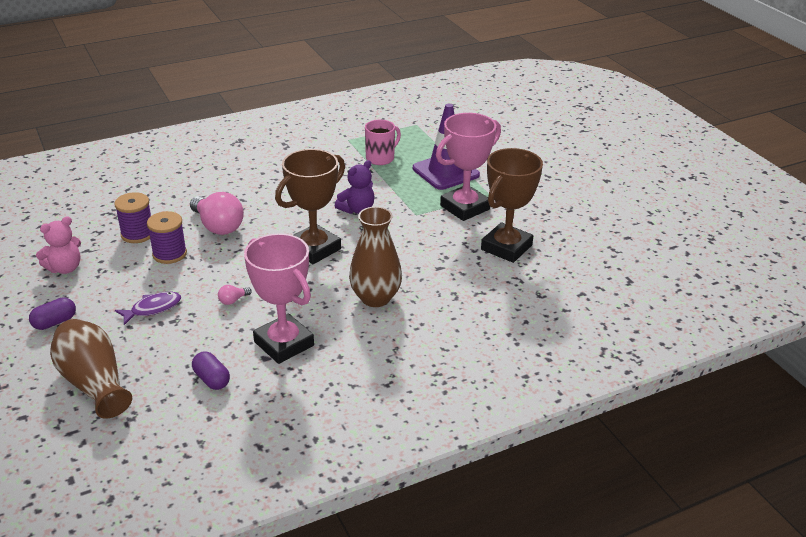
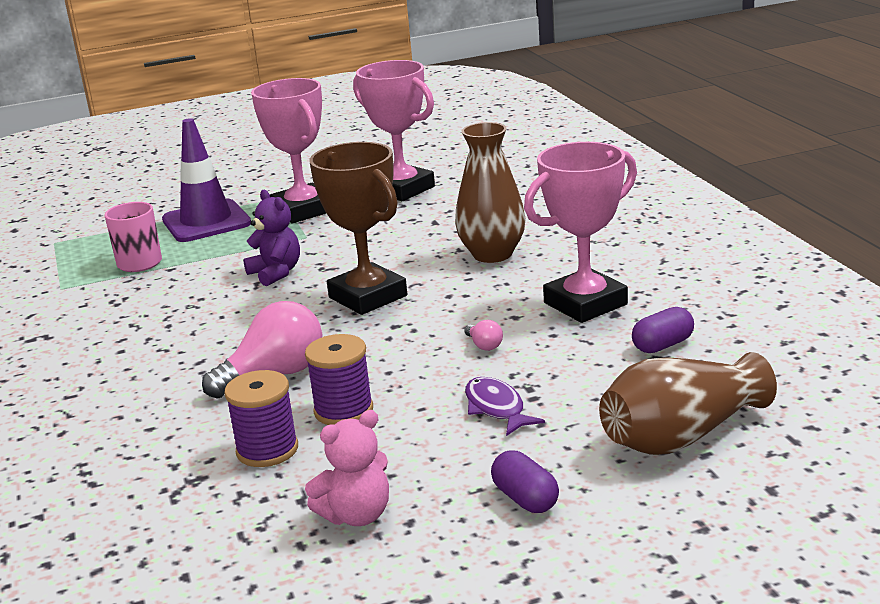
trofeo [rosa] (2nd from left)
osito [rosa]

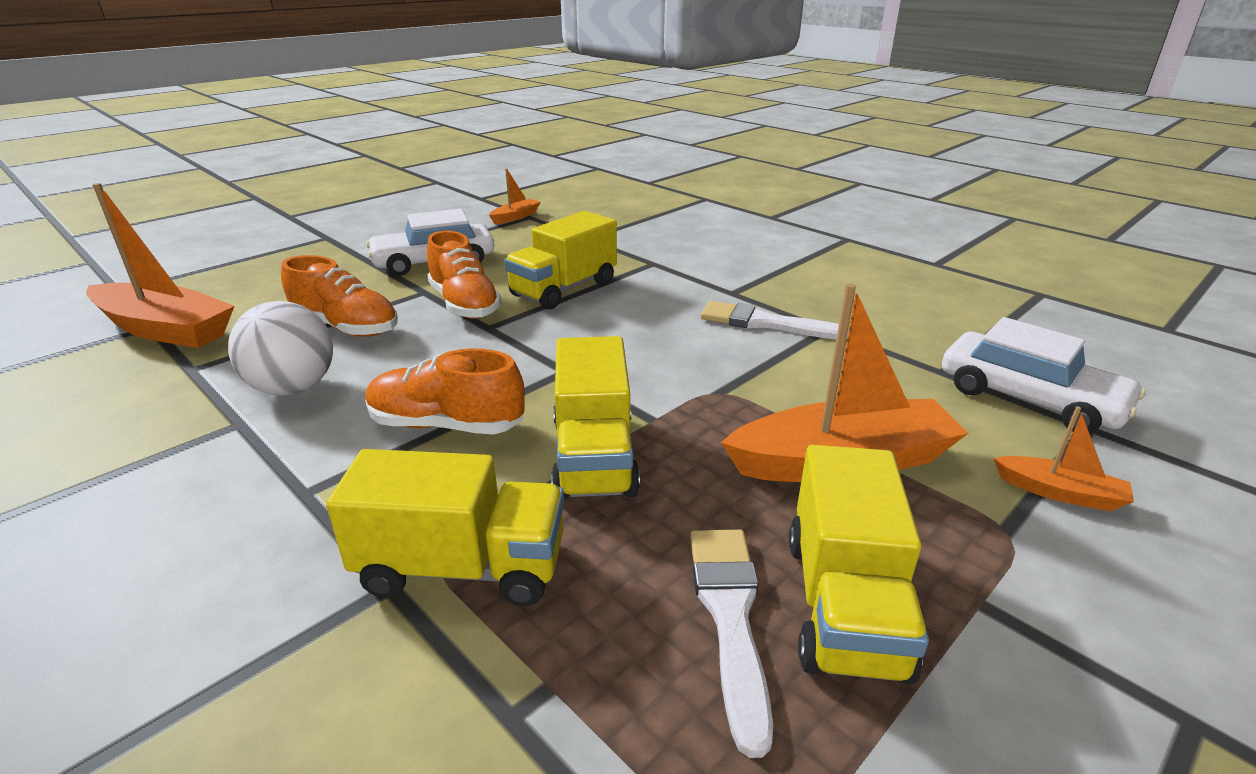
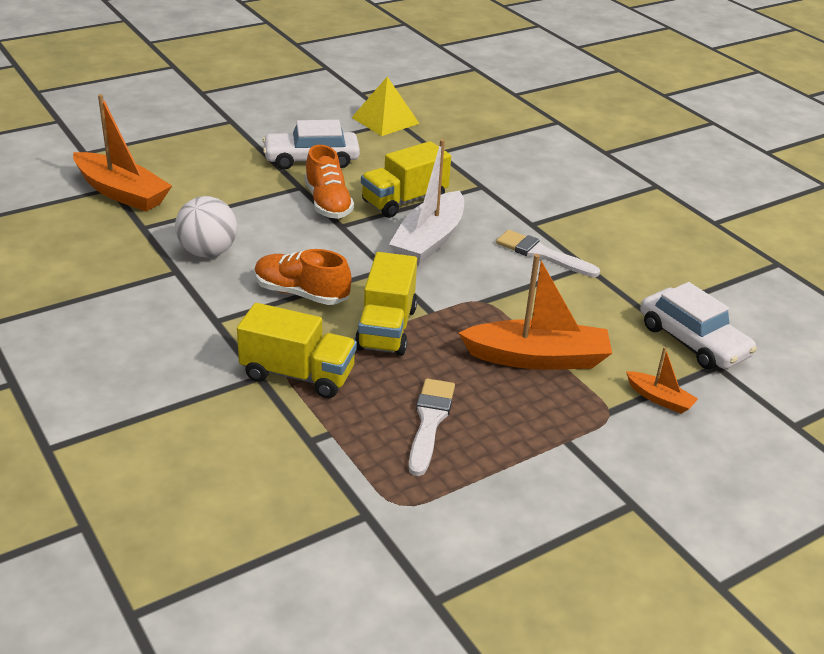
zapato [naranja] (1st from left in the first image)
camión [amarillo] (4th from left in the first image)
barco [blanco]
pirámide [amarillo]

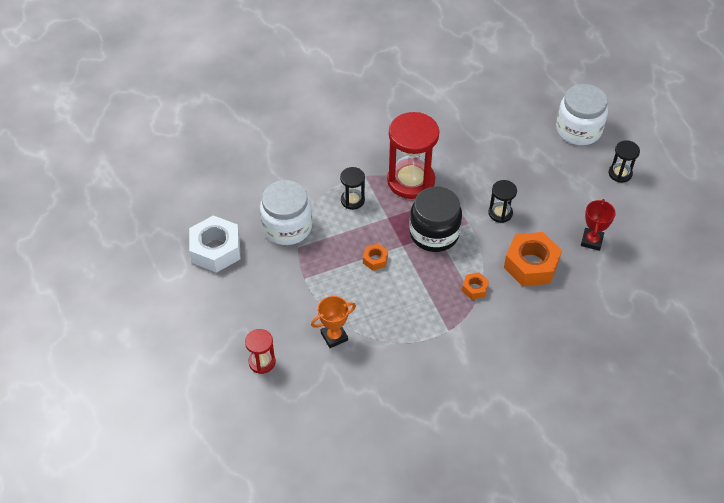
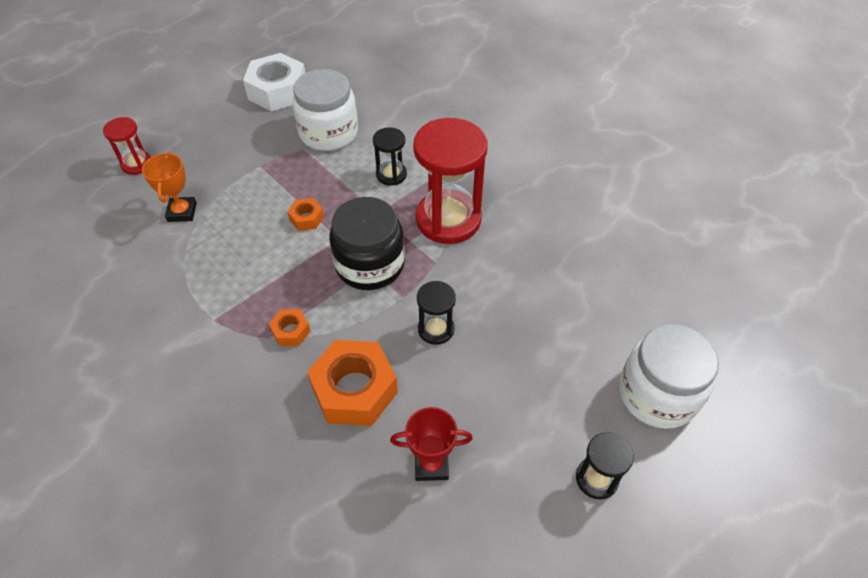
trofeo [naranja]

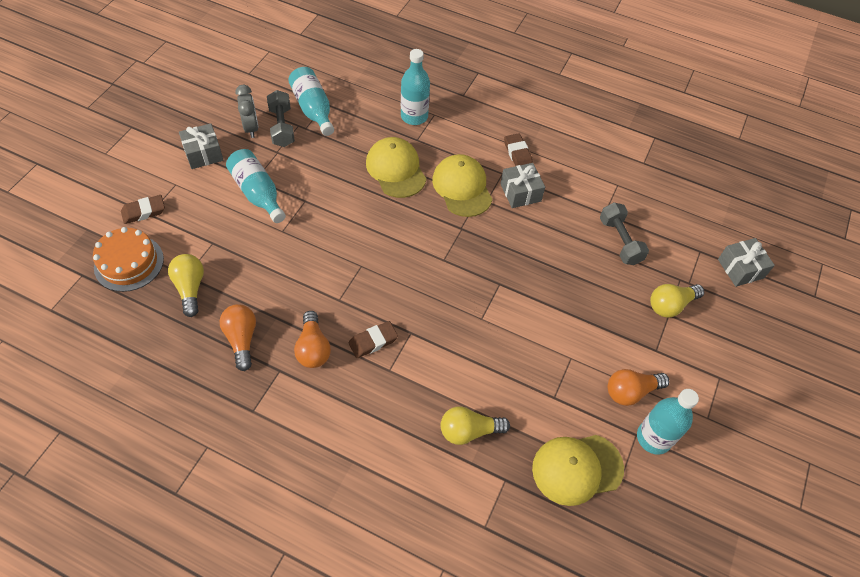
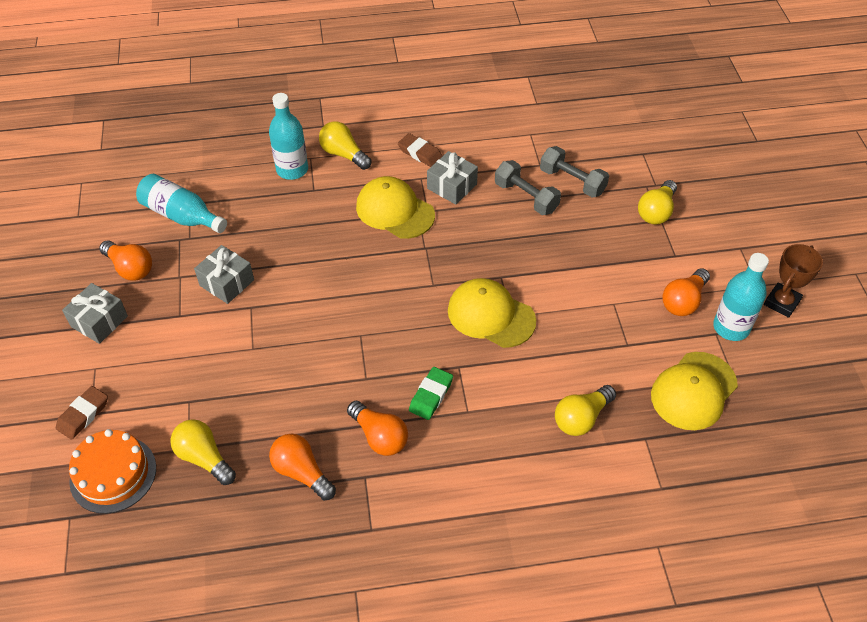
botella [turquesa] (1st from left in the first image)
bombilla [amarillo] (2nd from left)
trofeo [marrón]
mancuerna [gris] (1st from left)
gorra [amarillo] (2nd from left)
regalo [gris] (2nd from left)
bombilla [naranja] (1st from left)
goma de borrar [verde]

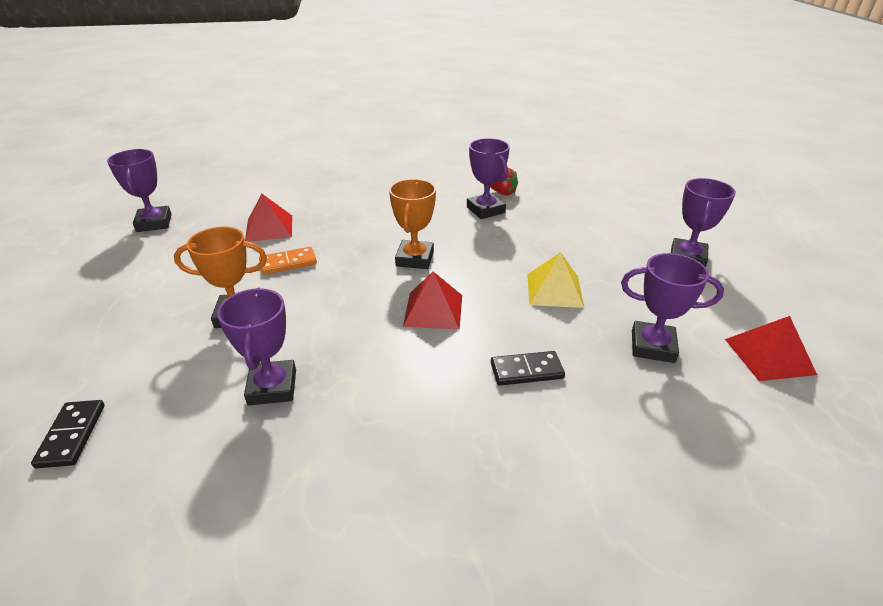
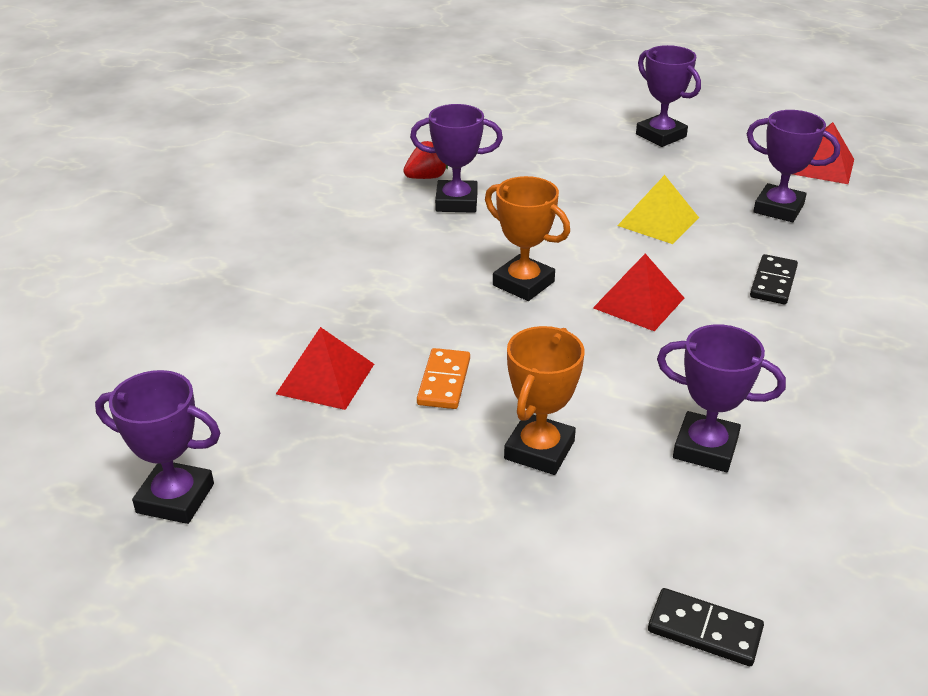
trofeo [morado] (5th from left)

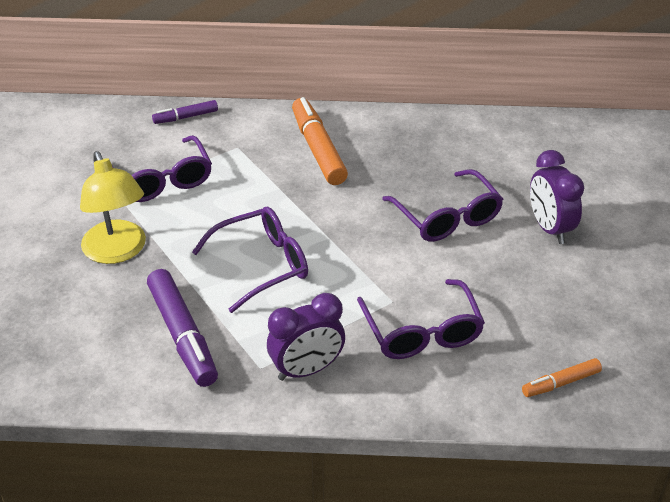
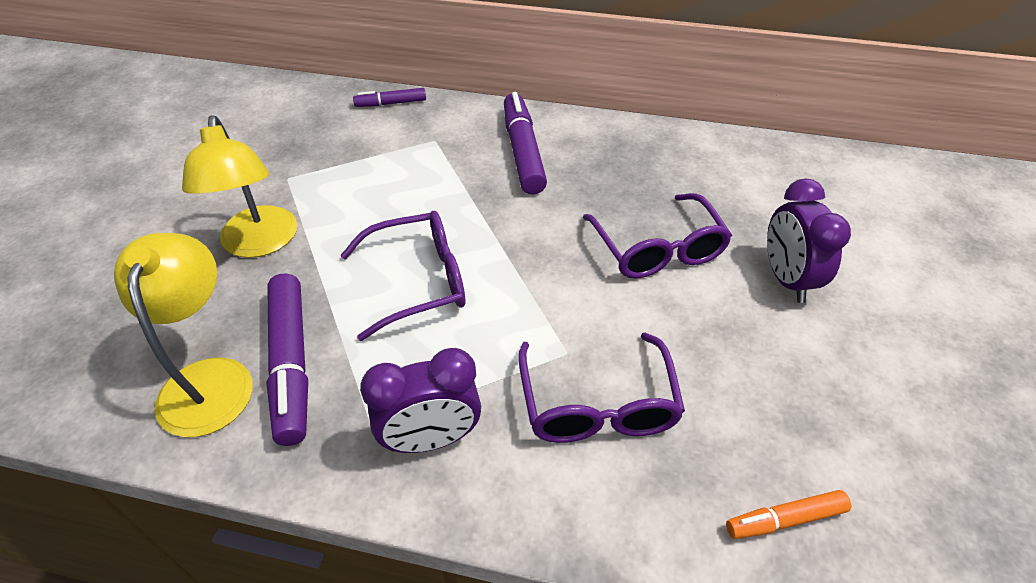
gafas [morado] (1st from left in the first image)
lámpara [amarillo] (1st from left)
rotulador [morado] (3rd from left)

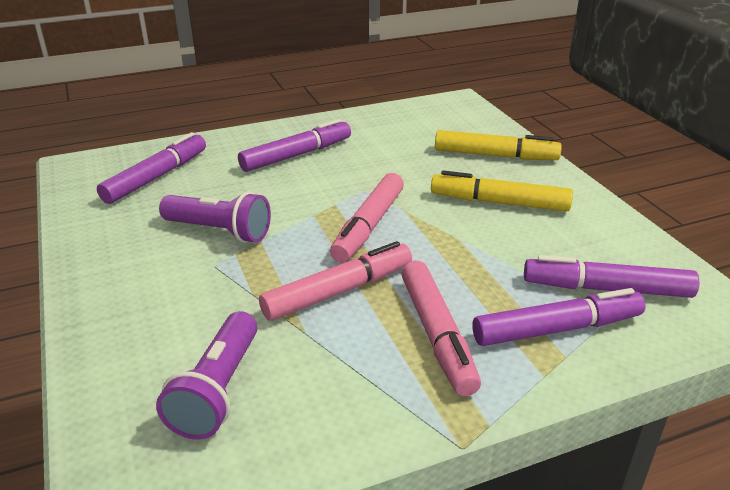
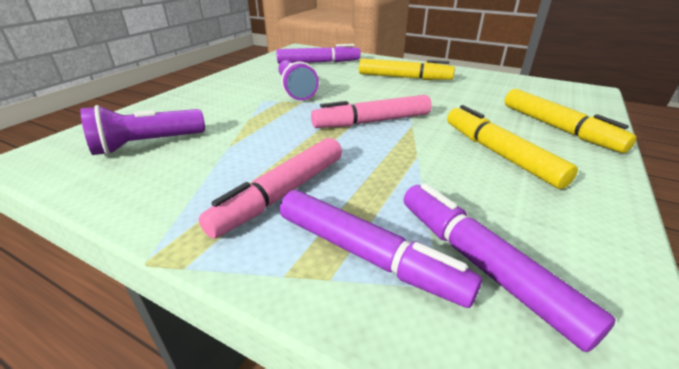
rotulador [rosa] (1st from left in the first image)
rotulador [amarillo] (1st from left)

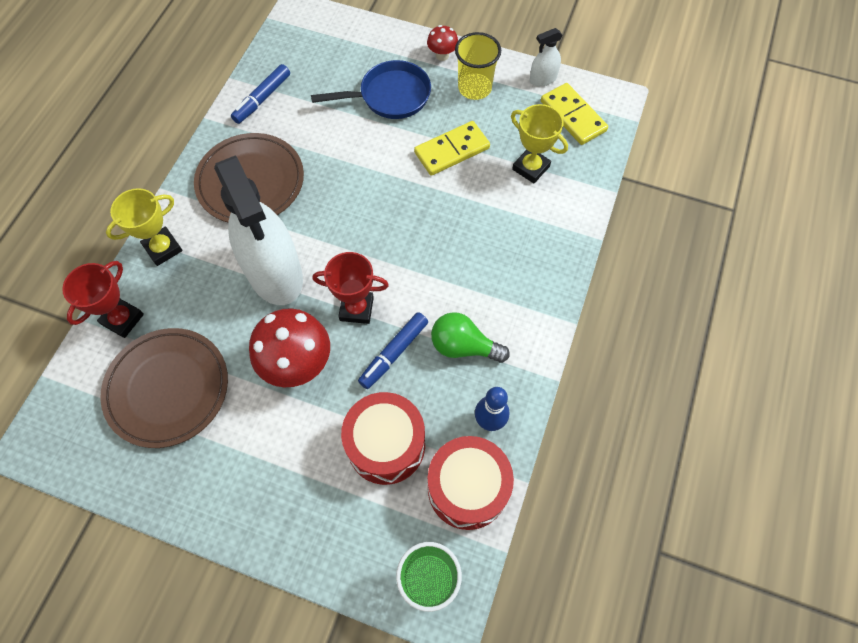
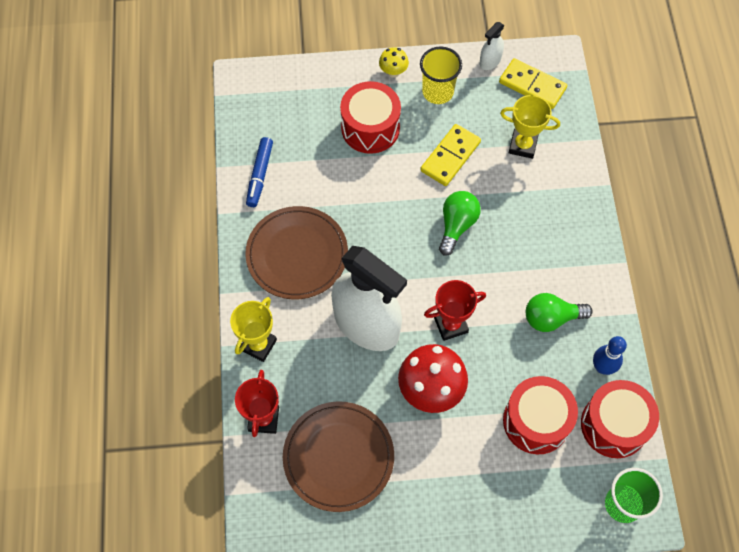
rotulador [azul] (2nd from left in the first image)
bombilla [verde] (1st from left)
tambor [rojo] (1st from left)
seta [amarillo]

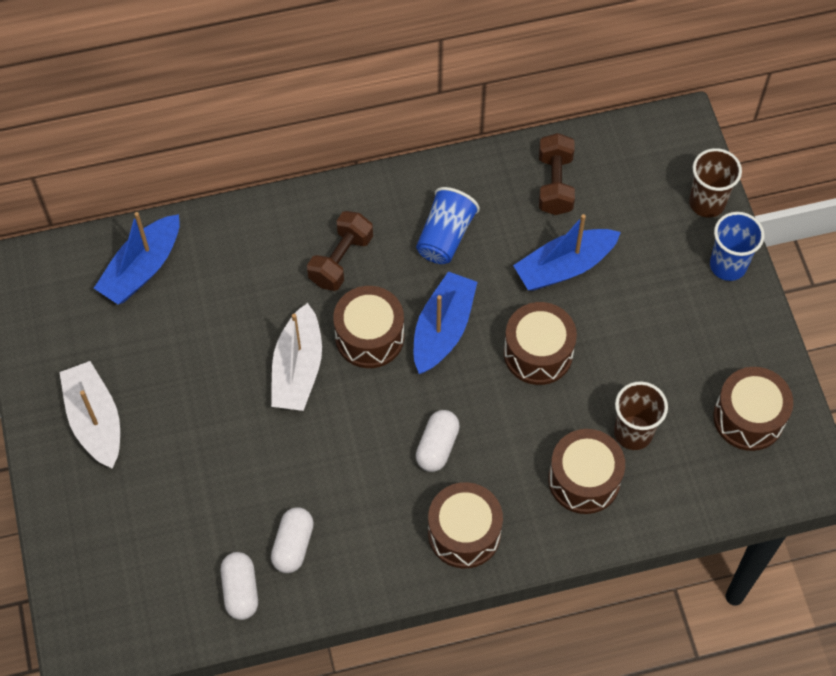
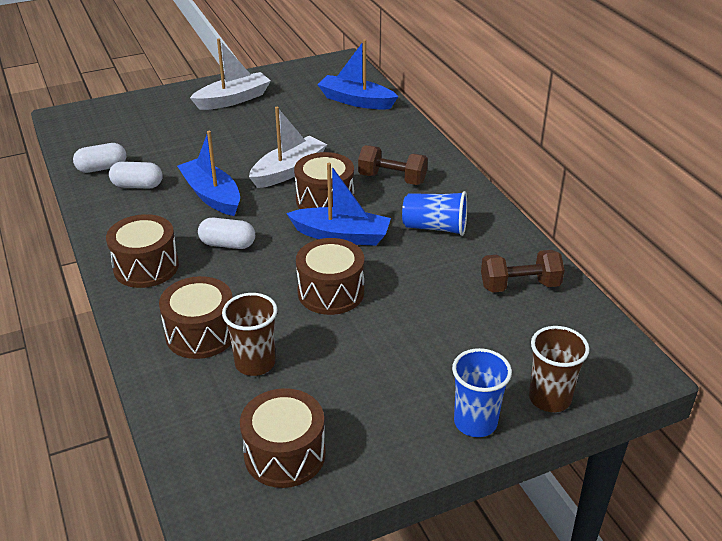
barco [azul] (1st from left)
barco [blanco] (2nd from left)

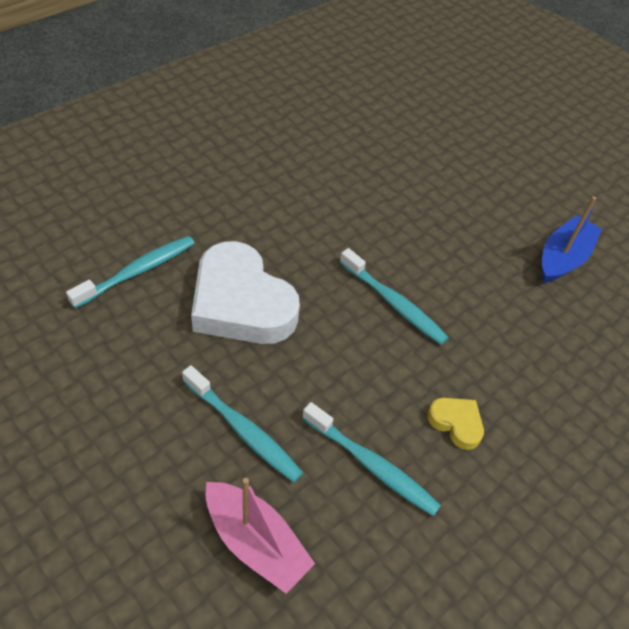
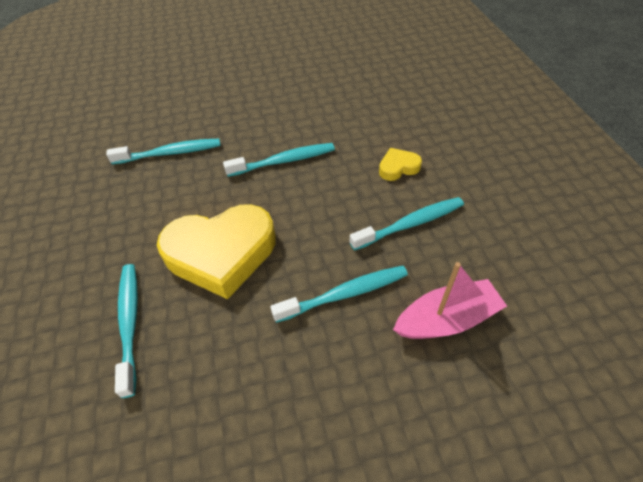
barco [azul]
cepillo de dientes [turquesa] (2nd from left)
corazón [amarillo] (1st from left)

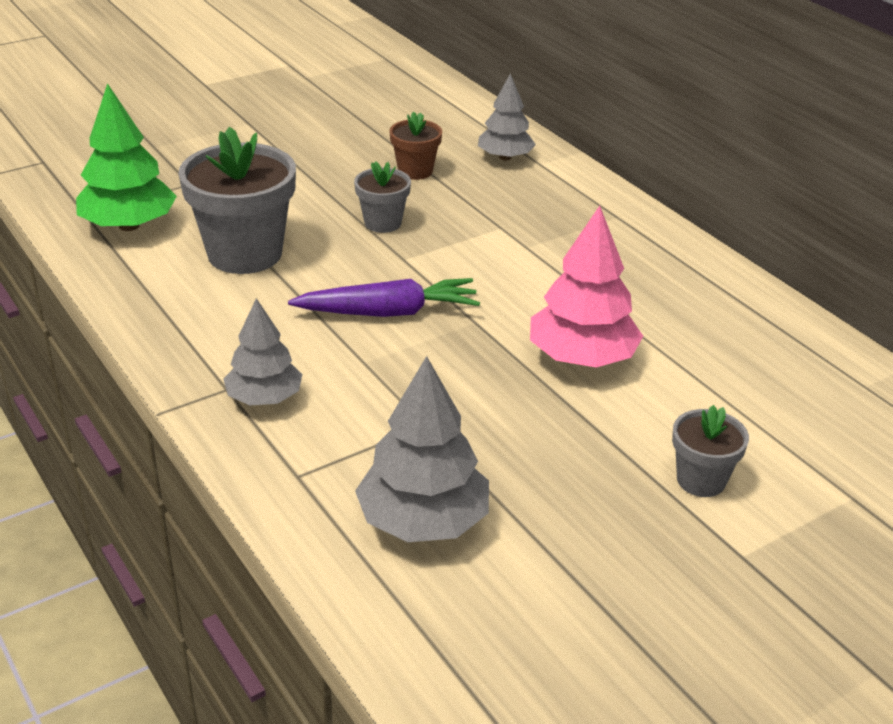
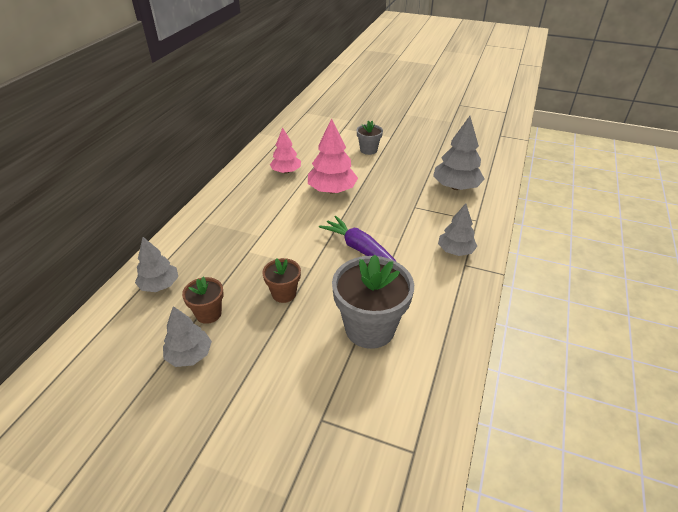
árbol [verde]
árbol [gris] (2nd from left)
árbol [rosa] (1st from left)
maceta [marrón] (2nd from left)

